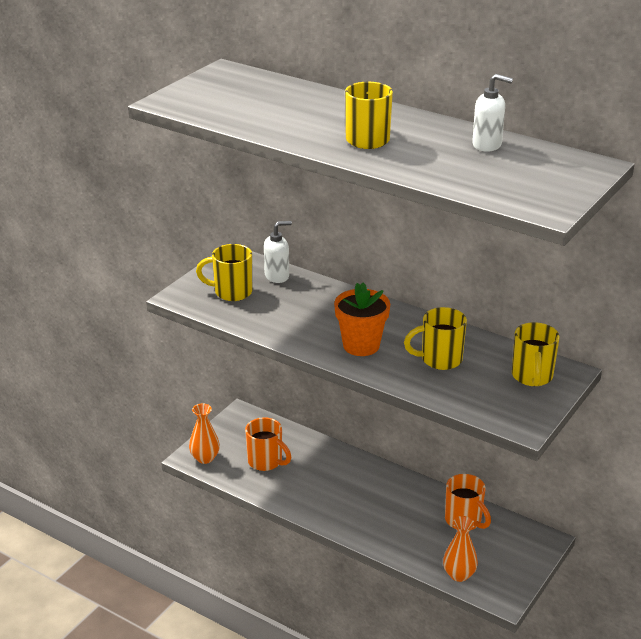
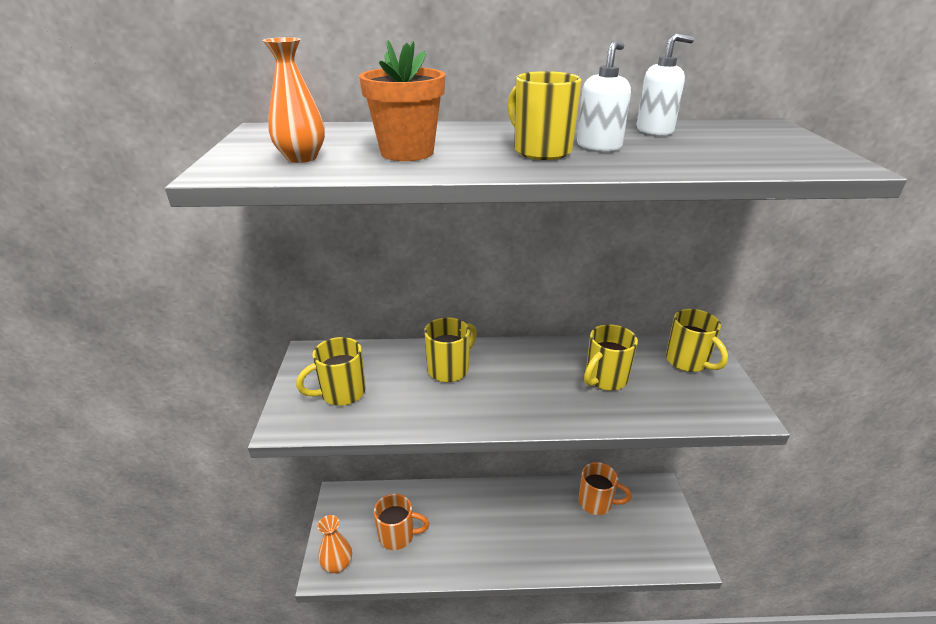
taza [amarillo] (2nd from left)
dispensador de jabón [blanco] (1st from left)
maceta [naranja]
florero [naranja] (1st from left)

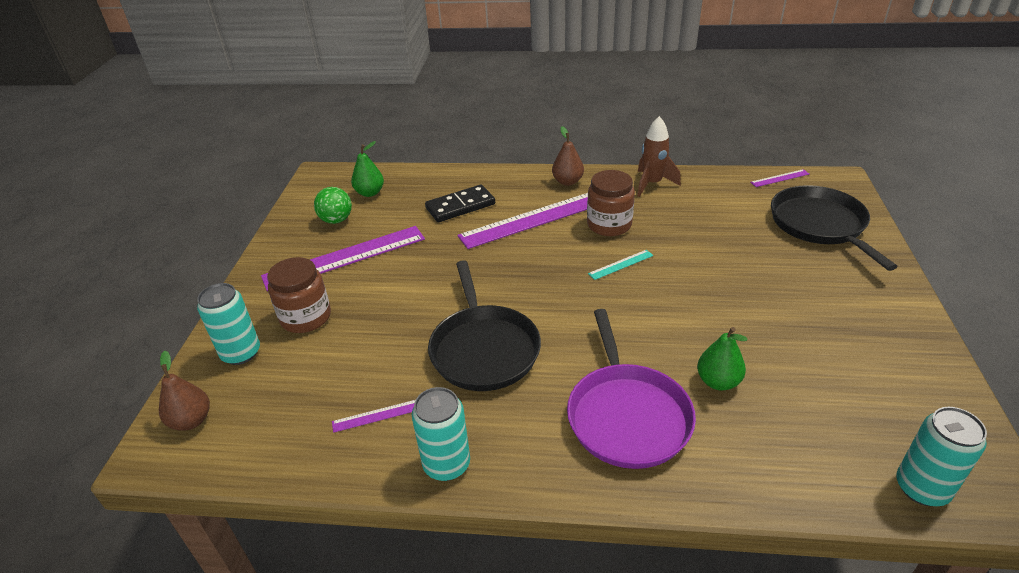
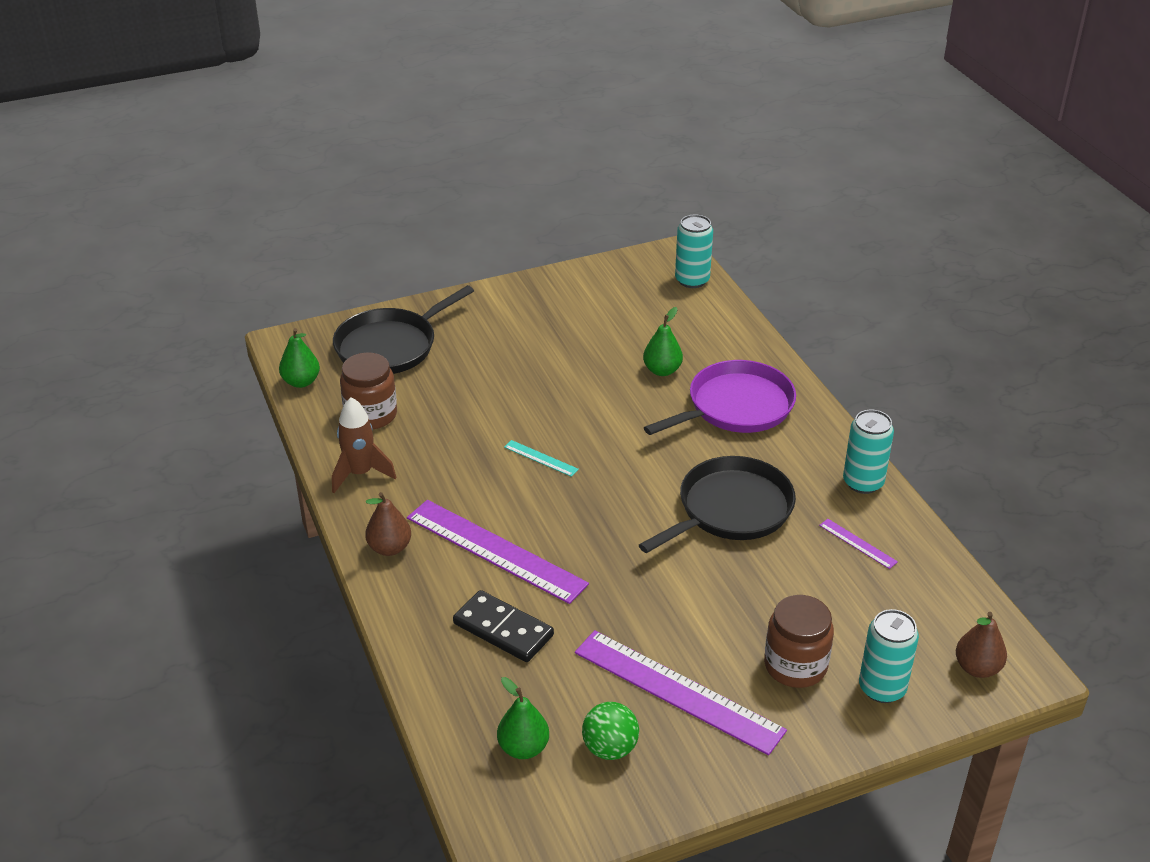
tarro [marrón] (1st from left)
pera [verde] (1st from left)

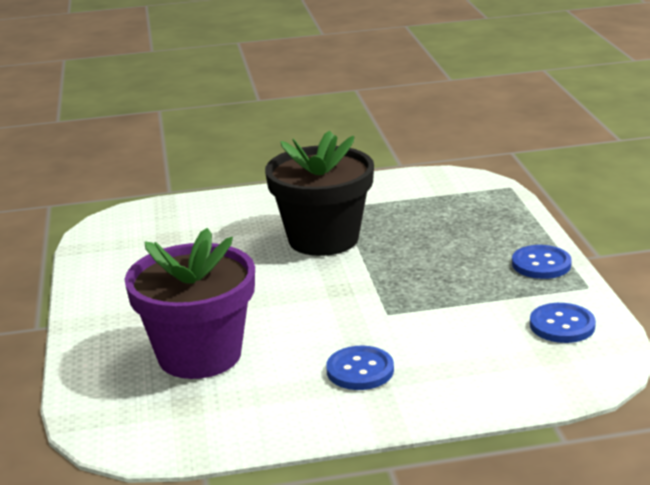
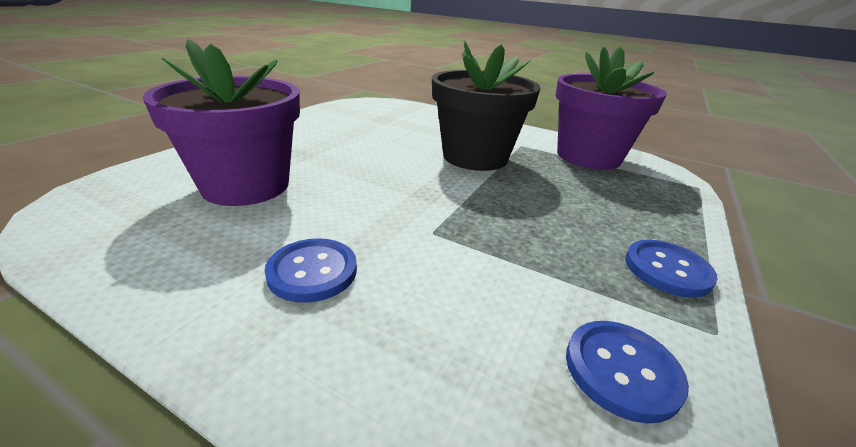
maceta [morado] (2nd from left)

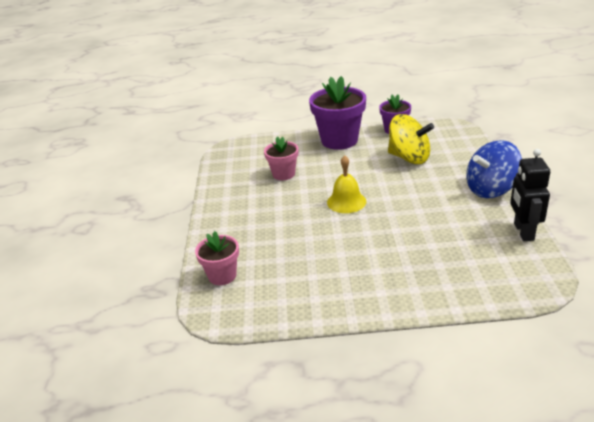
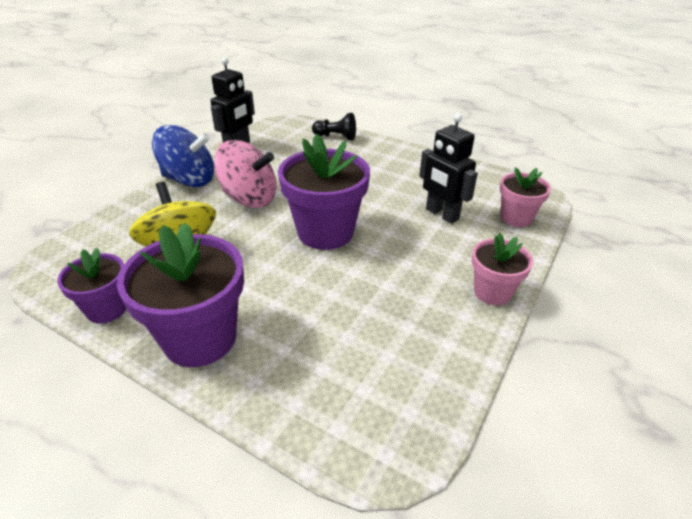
peonza [rosa]
peón [negro]
robot [negro] (2nd from left)
maceta [rosa] (1st from left)
maceta [morado] (3rd from left)

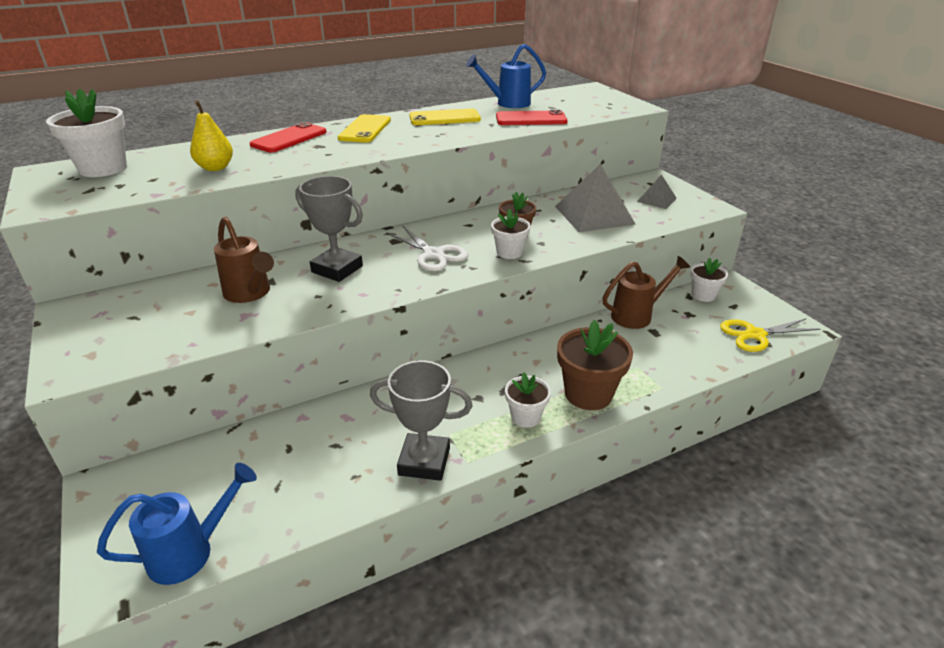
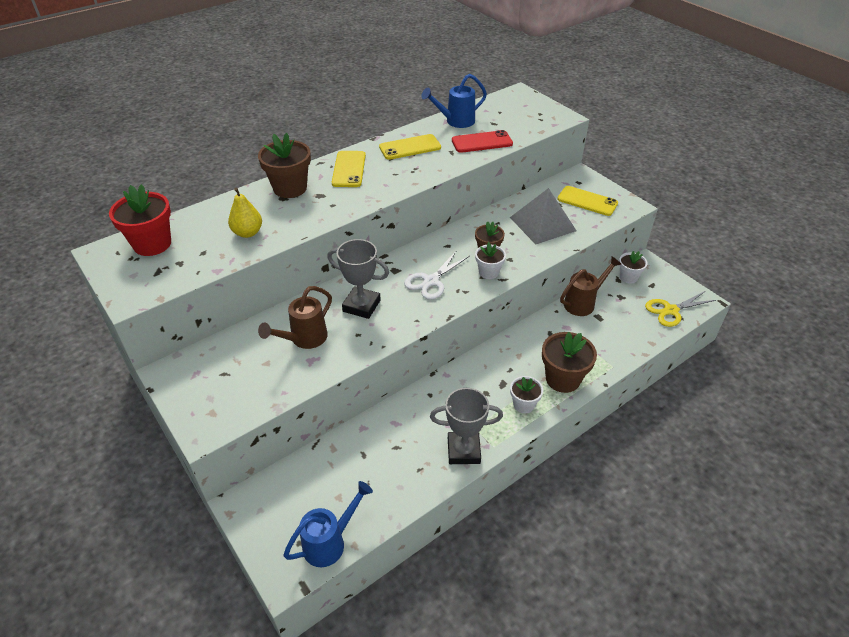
maceta [marrón] (1st from left)
móvil [amarillo] (3rd from left)
maceta [rojo]
regadera [marrón] (1st from left)
tijeras [blanco]

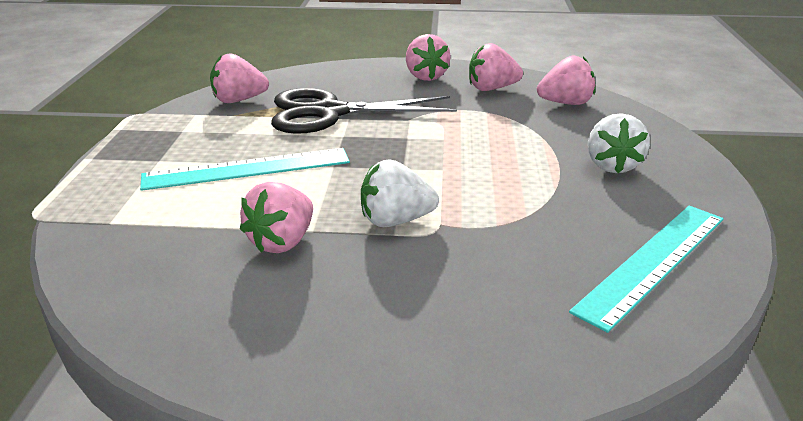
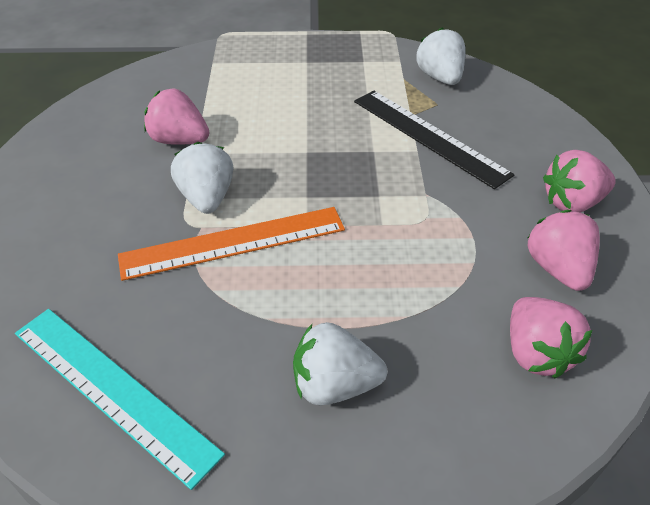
regla [turquesa] (1st from left in the first image)
regla [naranja]
regla [negro]
fresa [blanco] (3rd from left)

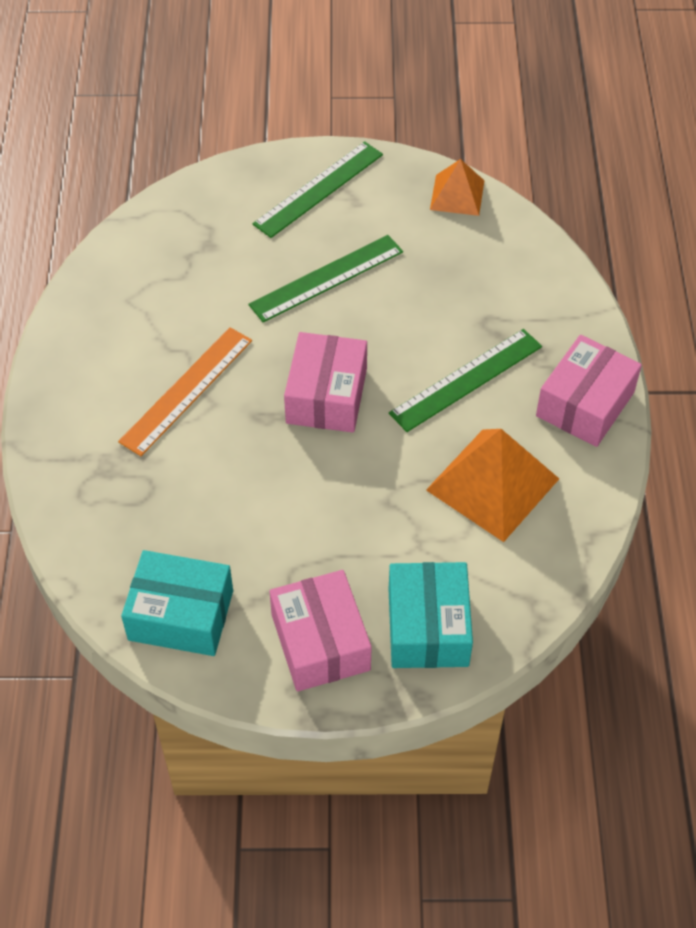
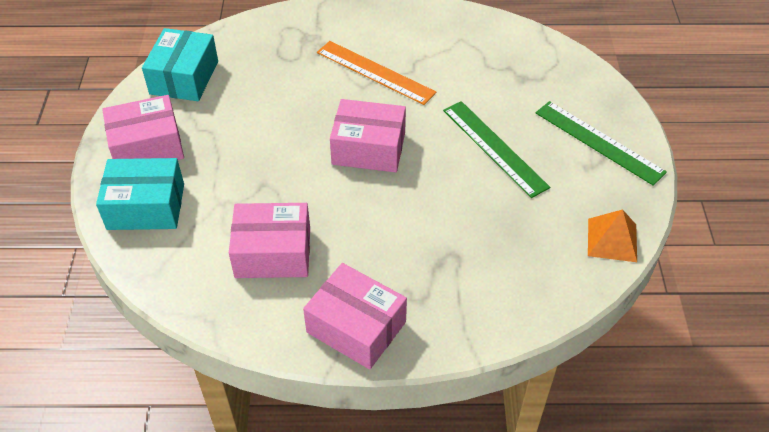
regla [verde] (3rd from left in the first image)
caja [rosa] (2nd from left)

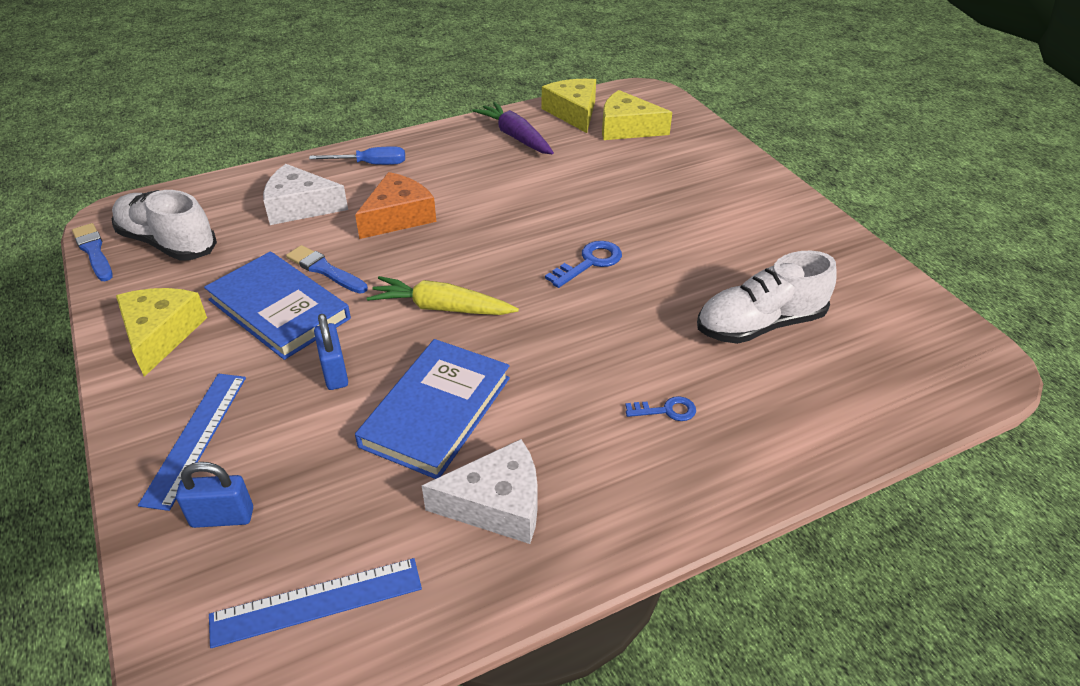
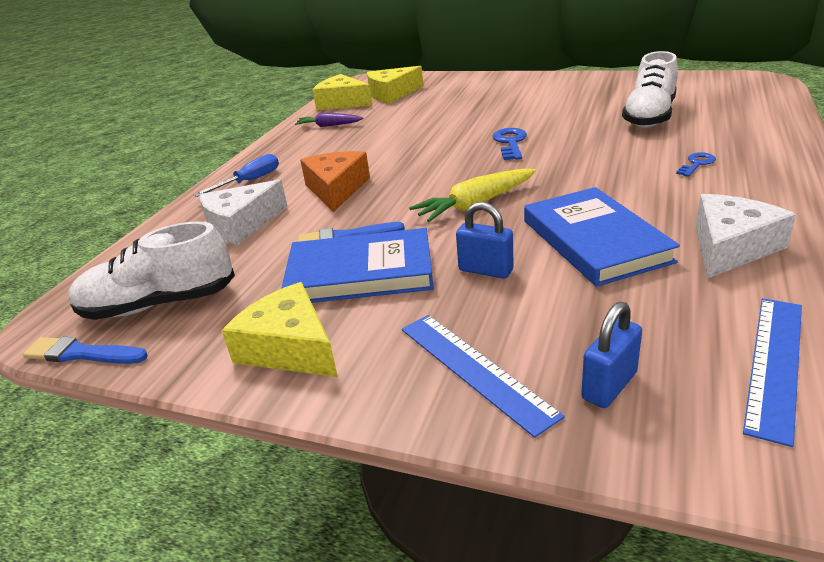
zanahoria [morado]

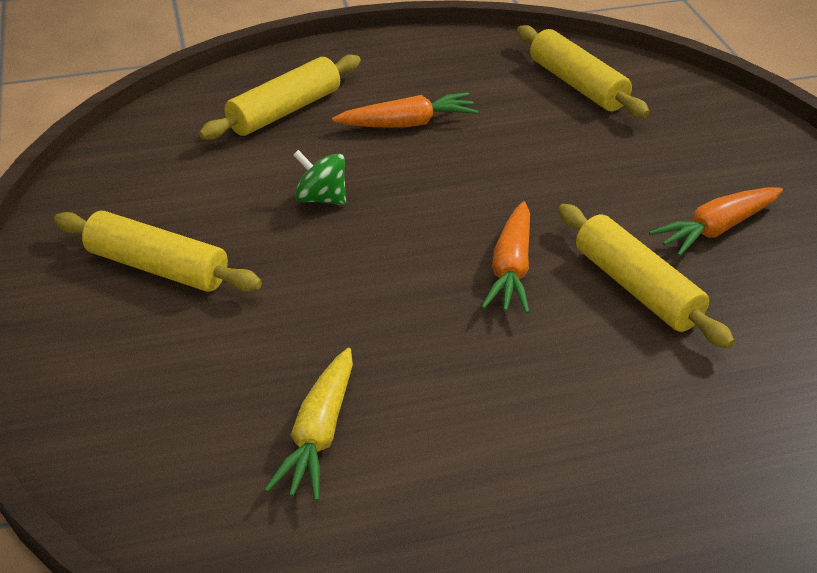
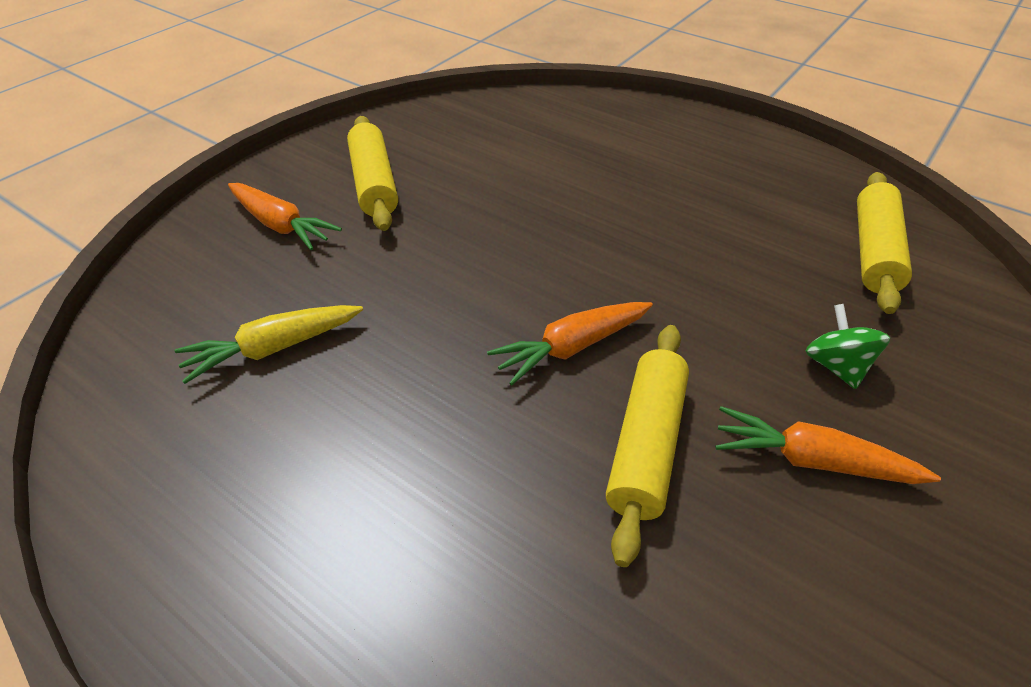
rodillo [amarillo] (2nd from left in the first image)
peonza [verde]
zanahoria [naranja] (1st from left)

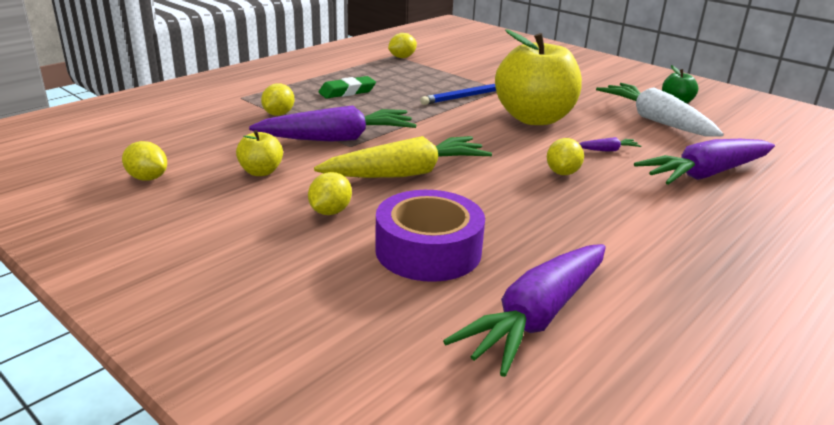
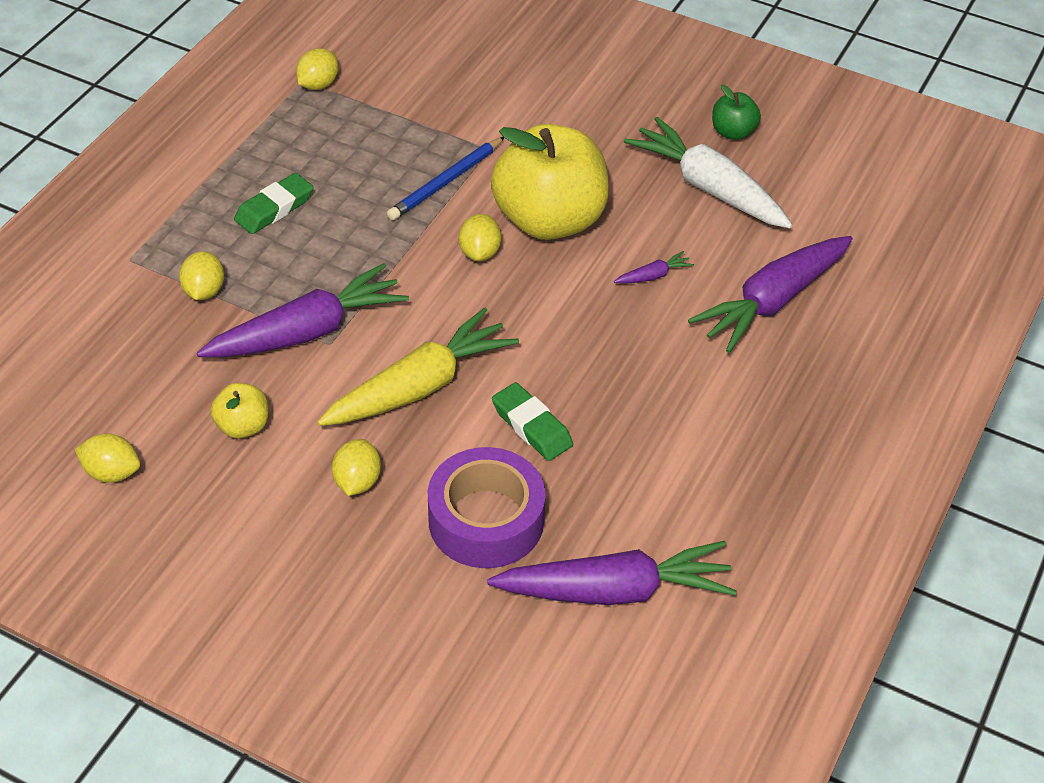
goma de borrar [verde] (2nd from left)
limón [amarillo] (5th from left)
zanahoria [morado] (2nd from left)

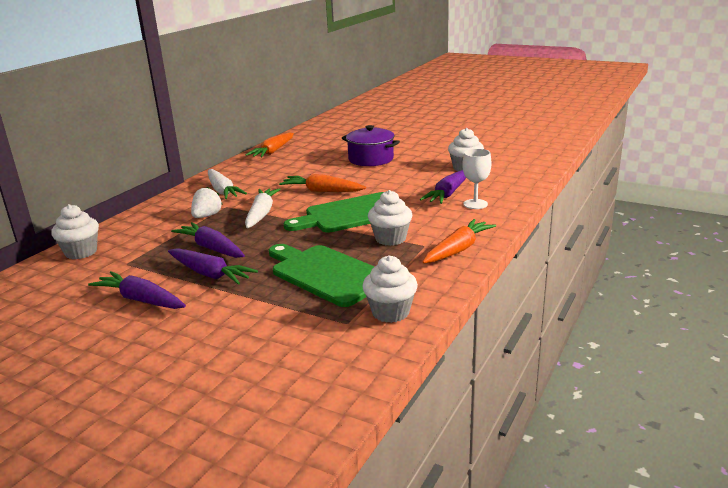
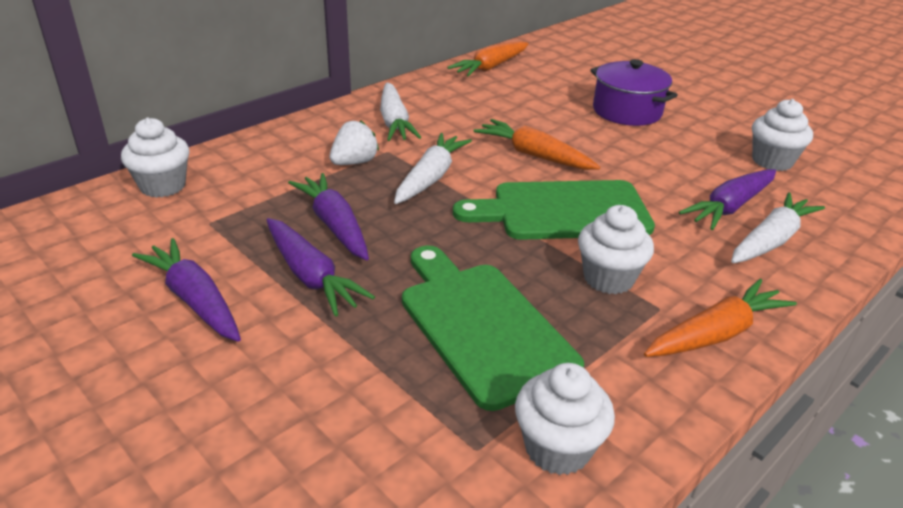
zanahoria [blanco] (3rd from left)

